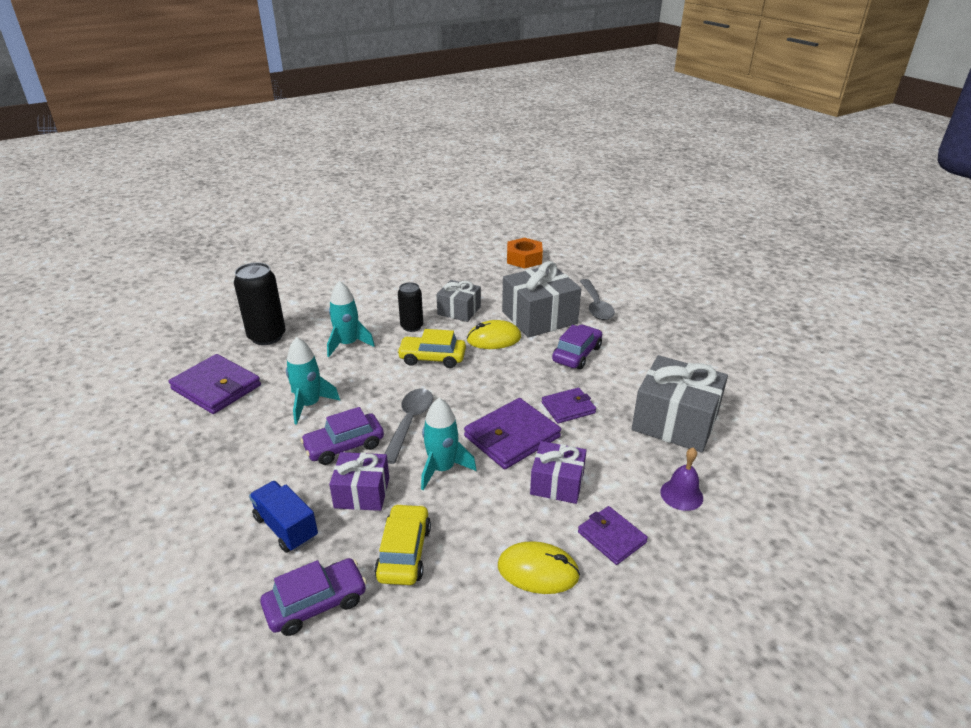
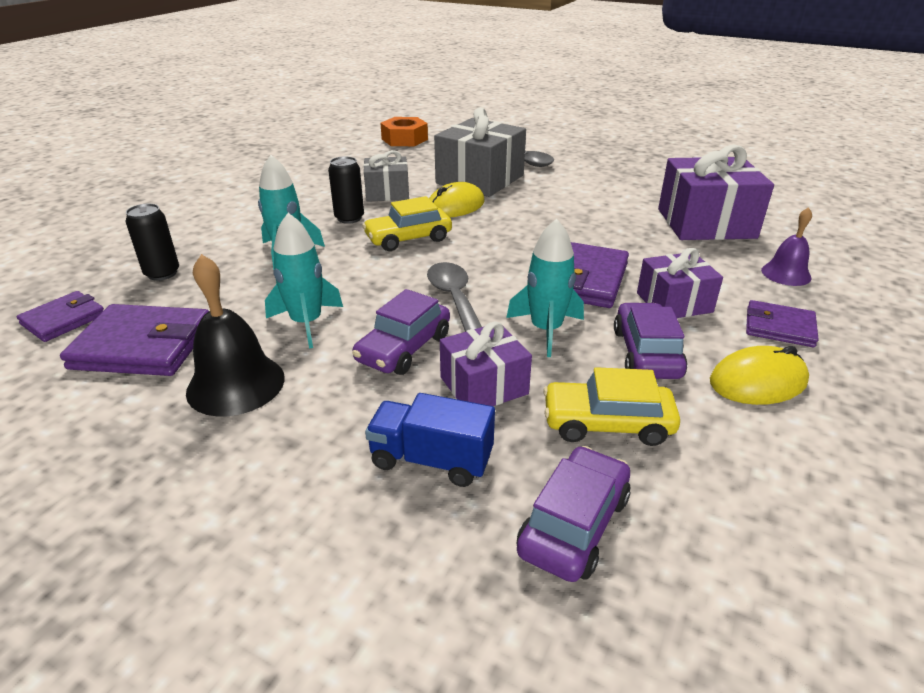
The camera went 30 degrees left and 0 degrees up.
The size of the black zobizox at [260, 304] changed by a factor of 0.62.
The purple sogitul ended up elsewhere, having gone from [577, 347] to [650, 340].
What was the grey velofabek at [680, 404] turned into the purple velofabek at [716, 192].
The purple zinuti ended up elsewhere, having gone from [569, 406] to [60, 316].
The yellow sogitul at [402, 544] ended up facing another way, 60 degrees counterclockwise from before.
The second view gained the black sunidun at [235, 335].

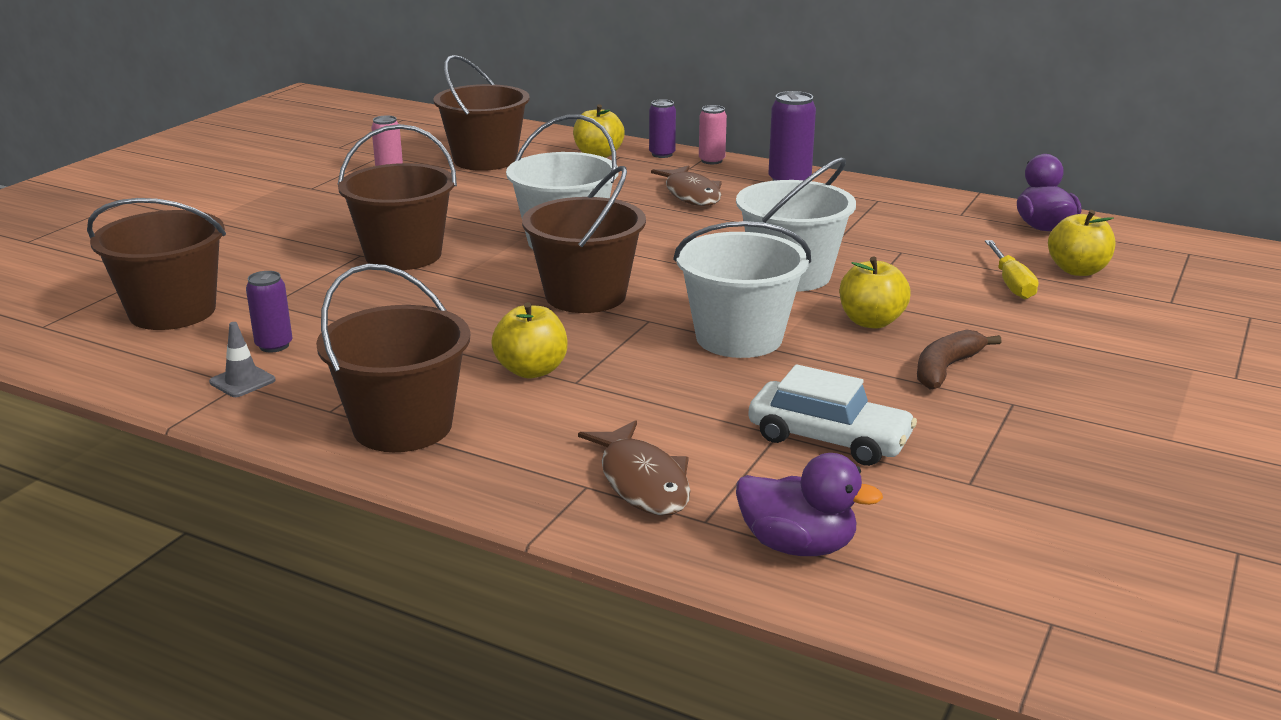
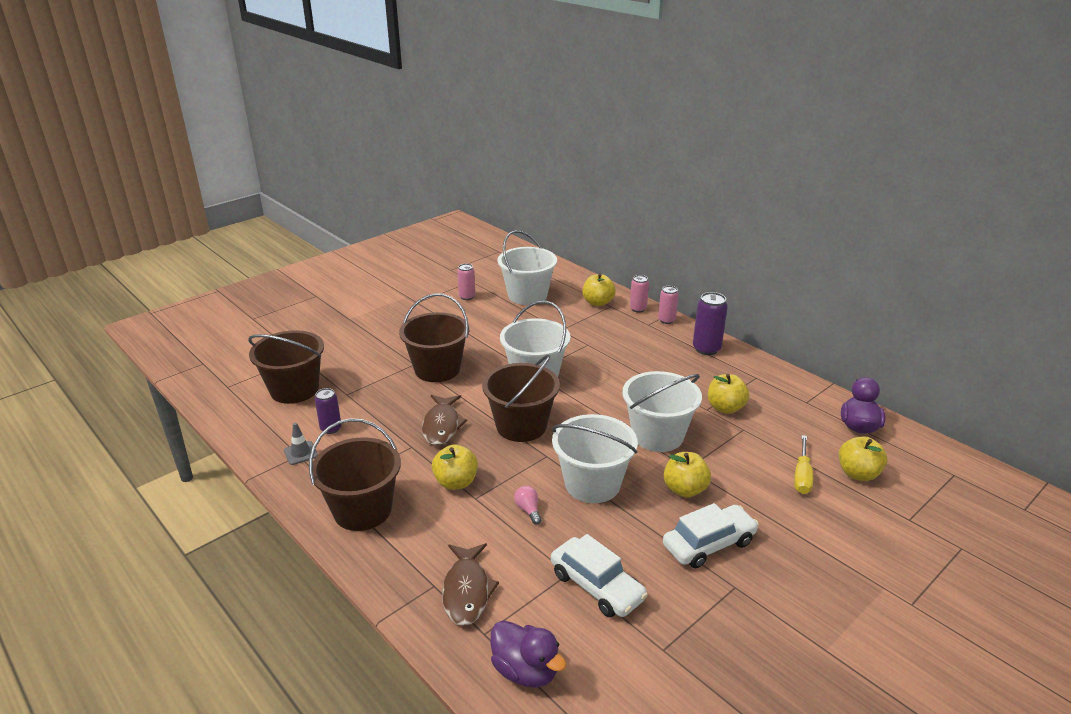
The camera went 20 degrees right and 5 degrees up.
What was the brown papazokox at [482, 113] turned into the white papazokox at [527, 268].
What was the purple zobizox at [662, 128] turned into the pink zobizox at [639, 294].
The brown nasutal ended up elsewhere, having gone from [686, 185] to [444, 420].
Where the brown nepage stood at [959, 360], the white sogitul came to stand at [711, 535].
The second view gained the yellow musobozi at [728, 394].
The second view gained the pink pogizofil at [527, 505].

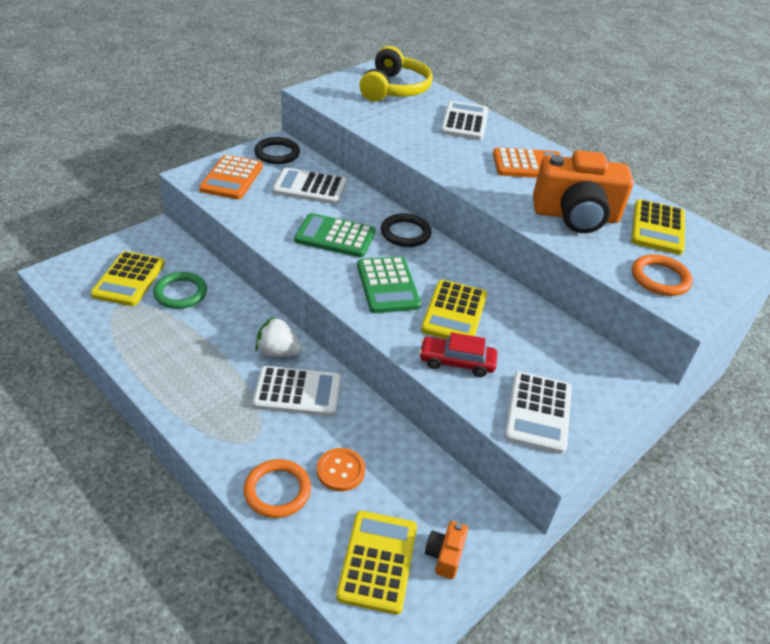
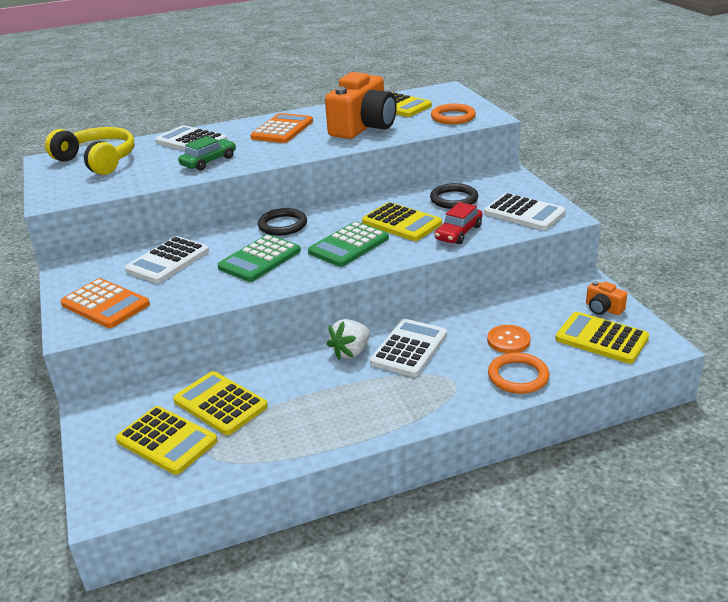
The camera went 60 degrees left and 10 degrees down.
The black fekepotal ended up elsewhere, having gone from [277, 150] to [454, 196].
The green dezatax at [389, 284] ended up facing another way, 120 degrees clockwise from before.
Where the green fekepotal stood at [180, 290], the yellow dezatax came to stand at [220, 403].
The second view gained the green sogitul at [207, 153].

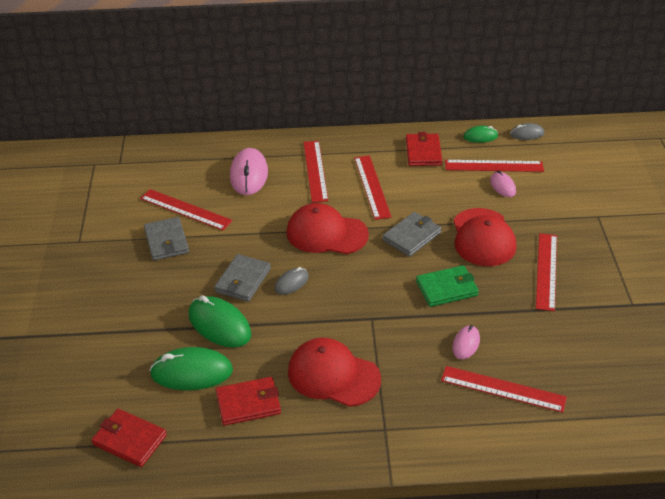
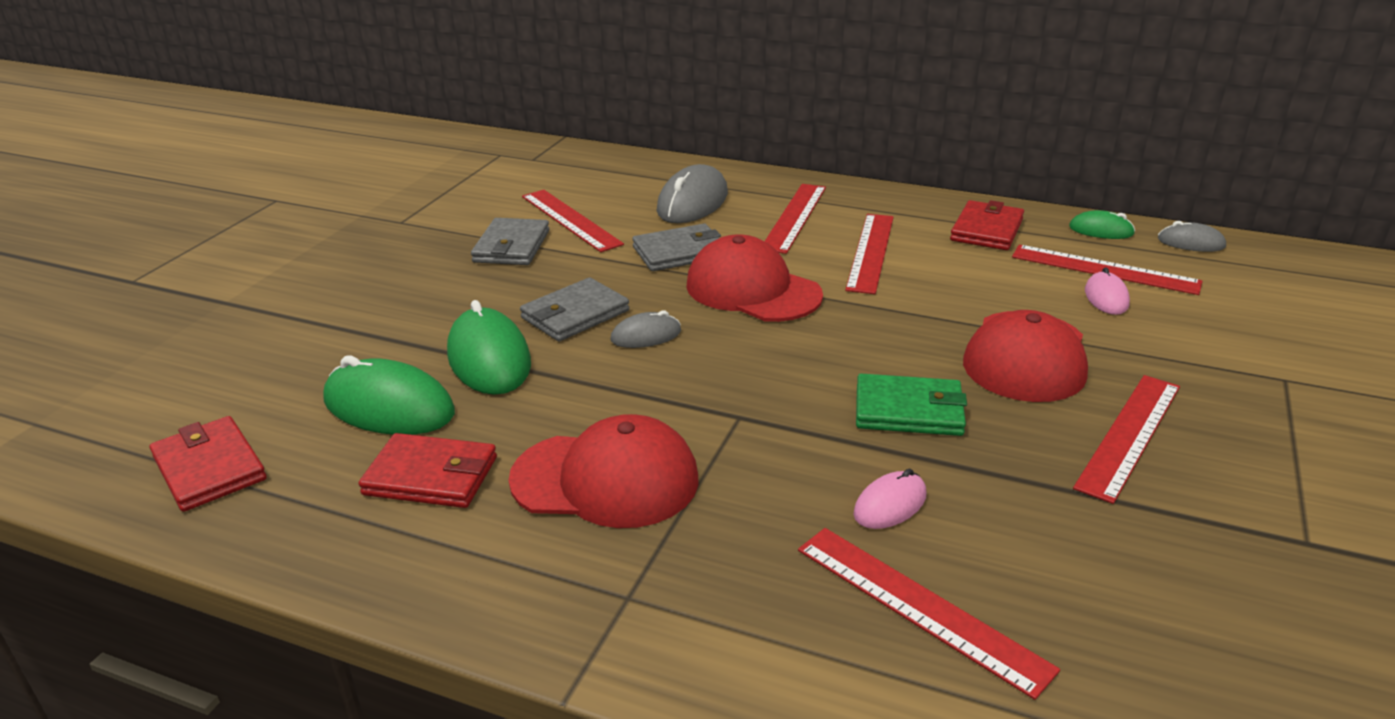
The camera went 25 degrees right and 10 degrees down.
What was the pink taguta at [249, 171] turned into the grey taguta at [692, 193].
The grey zinuti ended up elsewhere, having gone from [412, 234] to [676, 247].
The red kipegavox at [334, 372] ended up facing another way, 135 degrees clockwise from before.

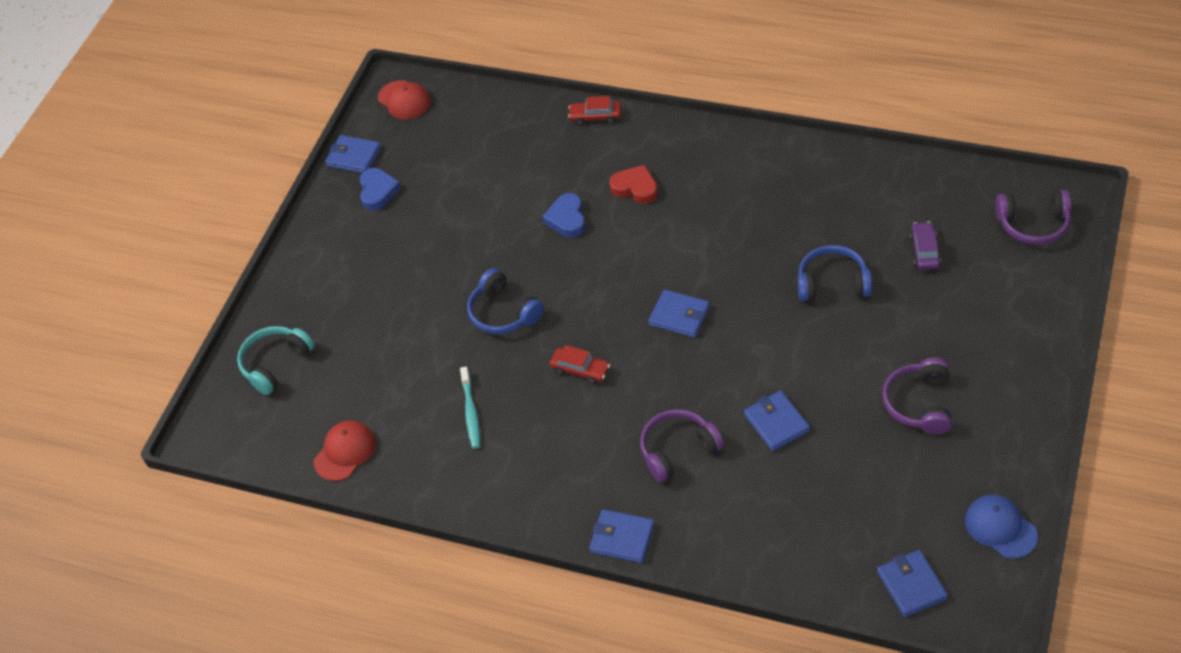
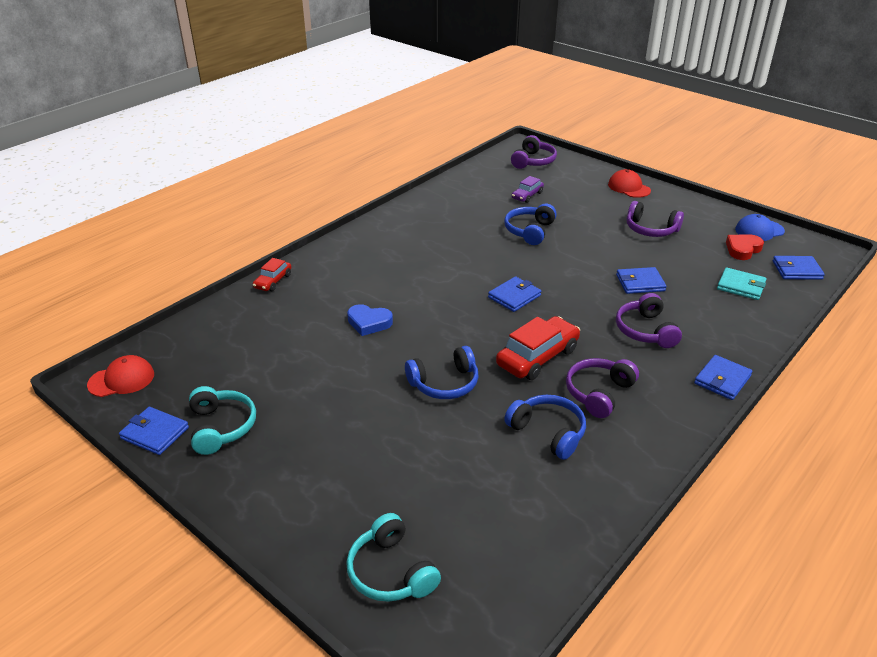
The camera went 75 degrees left and 15 degrees down.
The blue zinuti at [353, 154] ended up facing another way, 75 degrees clockwise from before.
The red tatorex ended up elsewhere, having gone from [633, 184] to [745, 247].
Where the blue tatorex stood at [380, 189], the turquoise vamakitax came to stand at [222, 420].
The purple sogitul at [925, 245] ended up facing another way, 75 degrees counterclockwise from before.
The size of the red sogitul at [580, 364] changed by a factor of 1.77.
Where the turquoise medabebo stood at [470, 408], the blue vamakitax came to stand at [545, 427].
The red kipegavox ended up elsewhere, having gone from [344, 450] to [629, 183].
The second view gained the turquoise zinuti at [742, 283].
The second view gained the purple vamakitax at [602, 388].

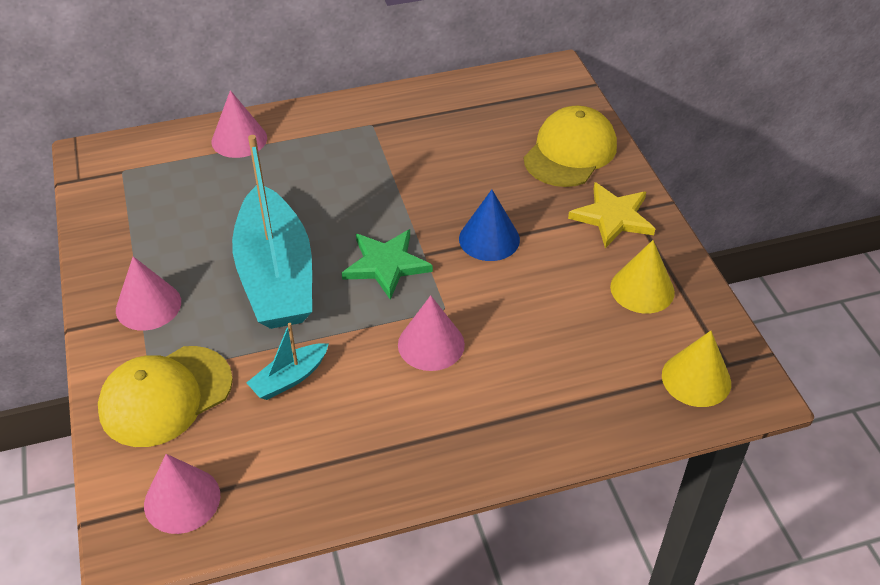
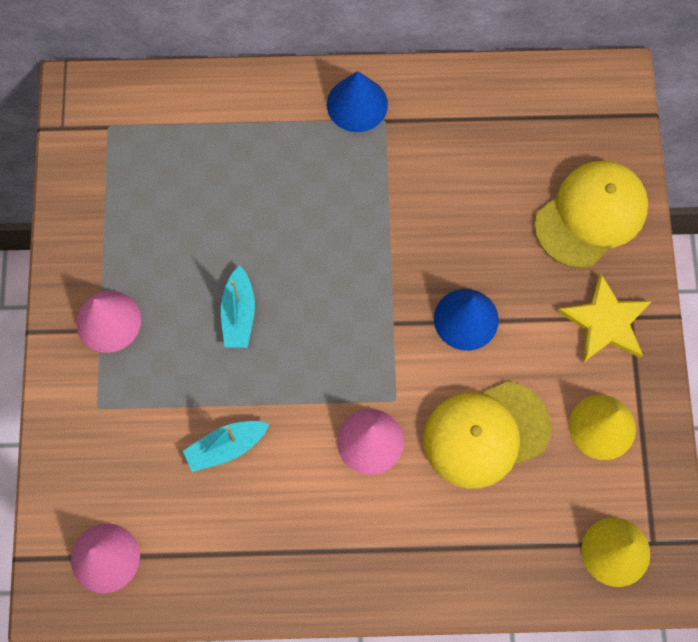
The camera went 15 degrees right and 25 degrees up.
The second view lost the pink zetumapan at [239, 124].
The size of the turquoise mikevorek at [272, 232] changed by a factor of 0.44.
The second view lost the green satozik at [387, 264].
The yellow kipegavox ended up elsewhere, having gone from [165, 396] to [487, 434].
The second view gained the blue zetumapan at [357, 101].

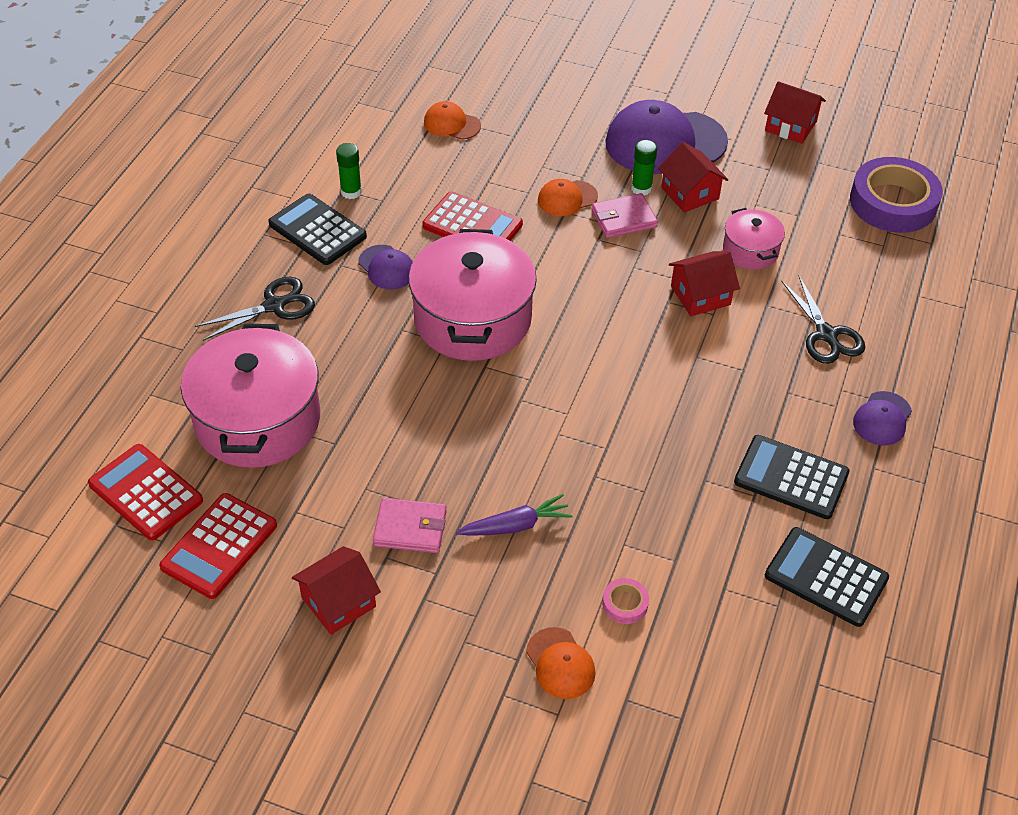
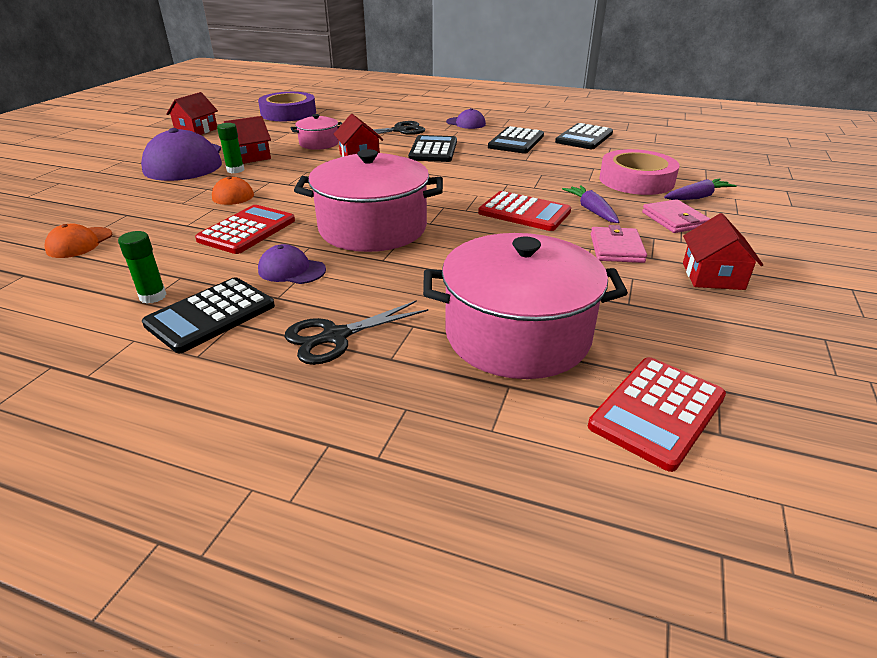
The camera went 90 degrees left and 15 degrees down.
The pink zinuti ended up elsewhere, having gone from [625, 215] to [676, 216].
The purple kipegavox at [385, 267] ended up facing another way, 120 degrees counterclockwise from before.
The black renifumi at [255, 309] ended up facing another way, 90 degrees counterclockwise from before.
The red dezatax ended up elsewhere, having gone from [218, 546] to [524, 211].
The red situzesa at [336, 590] ended up facing another way, 45 degrees clockwise from before.
The size of the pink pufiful at [625, 601] changed by a factor of 2.41.
Where the orange kipegavox stood at [561, 663], the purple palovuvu came to stand at [700, 189].
The second view gained the black dezatax at [432, 148].

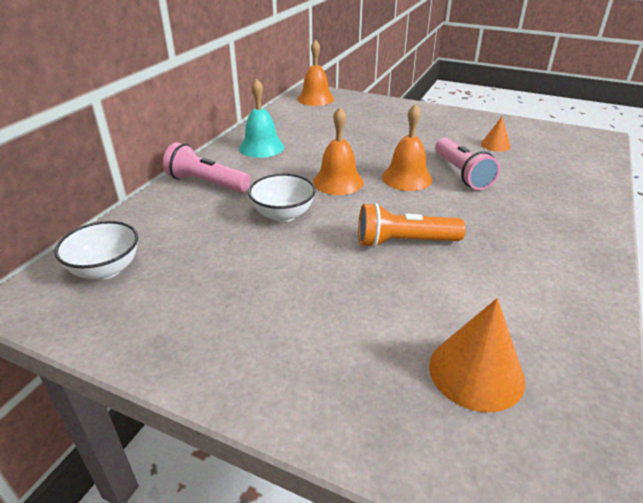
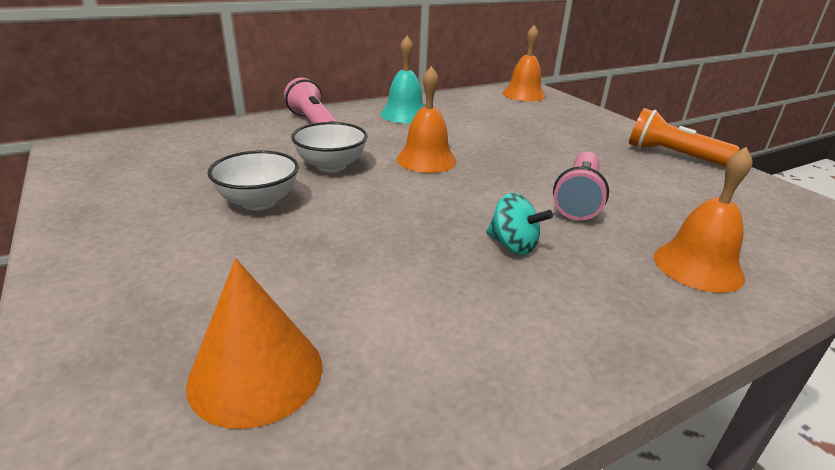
The camera went 35 degrees right and 5 degrees down.
The orange sunidun ended up elsewhere, having gone from [407, 147] to [703, 220].
The second view lost the orange zetumapan at [496, 134].
The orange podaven ended up elsewhere, having gone from [412, 225] to [684, 137].
The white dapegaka ended up elsewhere, having gone from [96, 250] to [253, 180].
The second view gained the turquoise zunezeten at [519, 224].

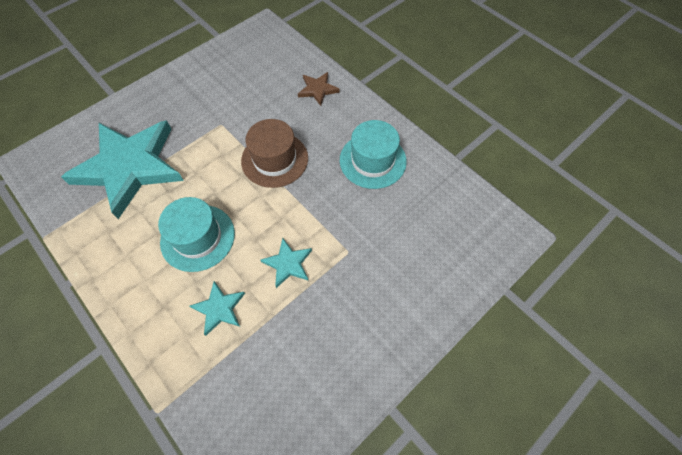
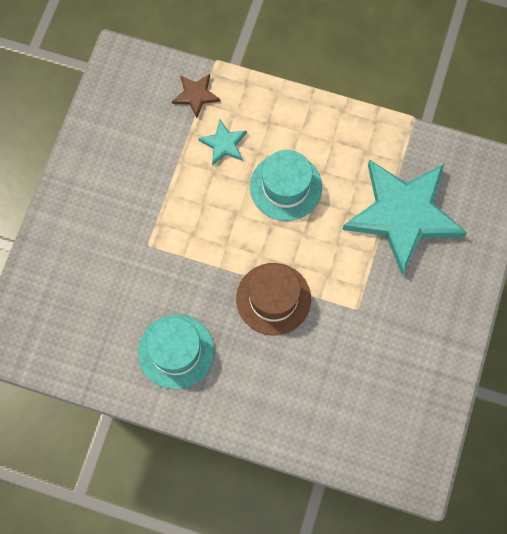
The camera went 150 degrees right and 10 degrees up.
The brown satozik ended up elsewhere, having gone from [319, 89] to [196, 96].
The second view lost the turquoise satozik at [286, 263].

